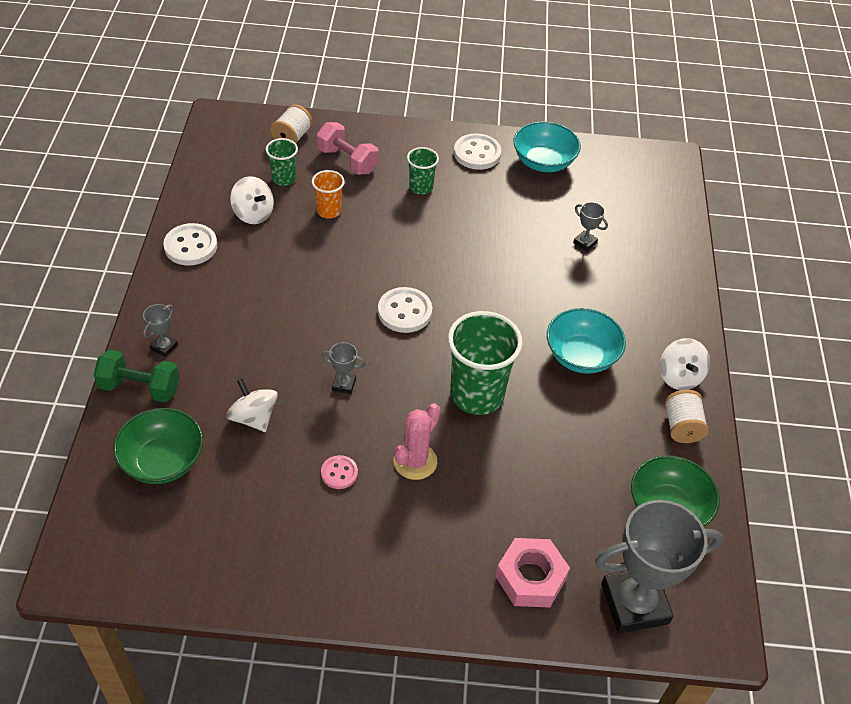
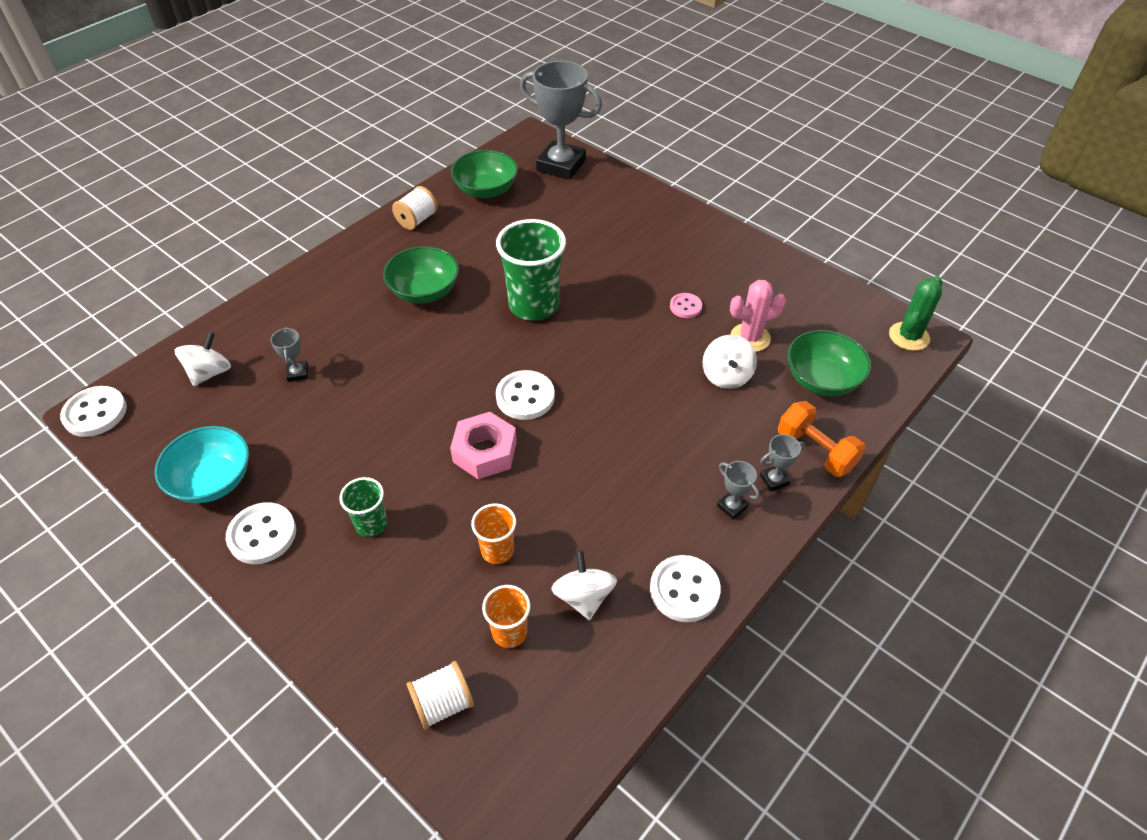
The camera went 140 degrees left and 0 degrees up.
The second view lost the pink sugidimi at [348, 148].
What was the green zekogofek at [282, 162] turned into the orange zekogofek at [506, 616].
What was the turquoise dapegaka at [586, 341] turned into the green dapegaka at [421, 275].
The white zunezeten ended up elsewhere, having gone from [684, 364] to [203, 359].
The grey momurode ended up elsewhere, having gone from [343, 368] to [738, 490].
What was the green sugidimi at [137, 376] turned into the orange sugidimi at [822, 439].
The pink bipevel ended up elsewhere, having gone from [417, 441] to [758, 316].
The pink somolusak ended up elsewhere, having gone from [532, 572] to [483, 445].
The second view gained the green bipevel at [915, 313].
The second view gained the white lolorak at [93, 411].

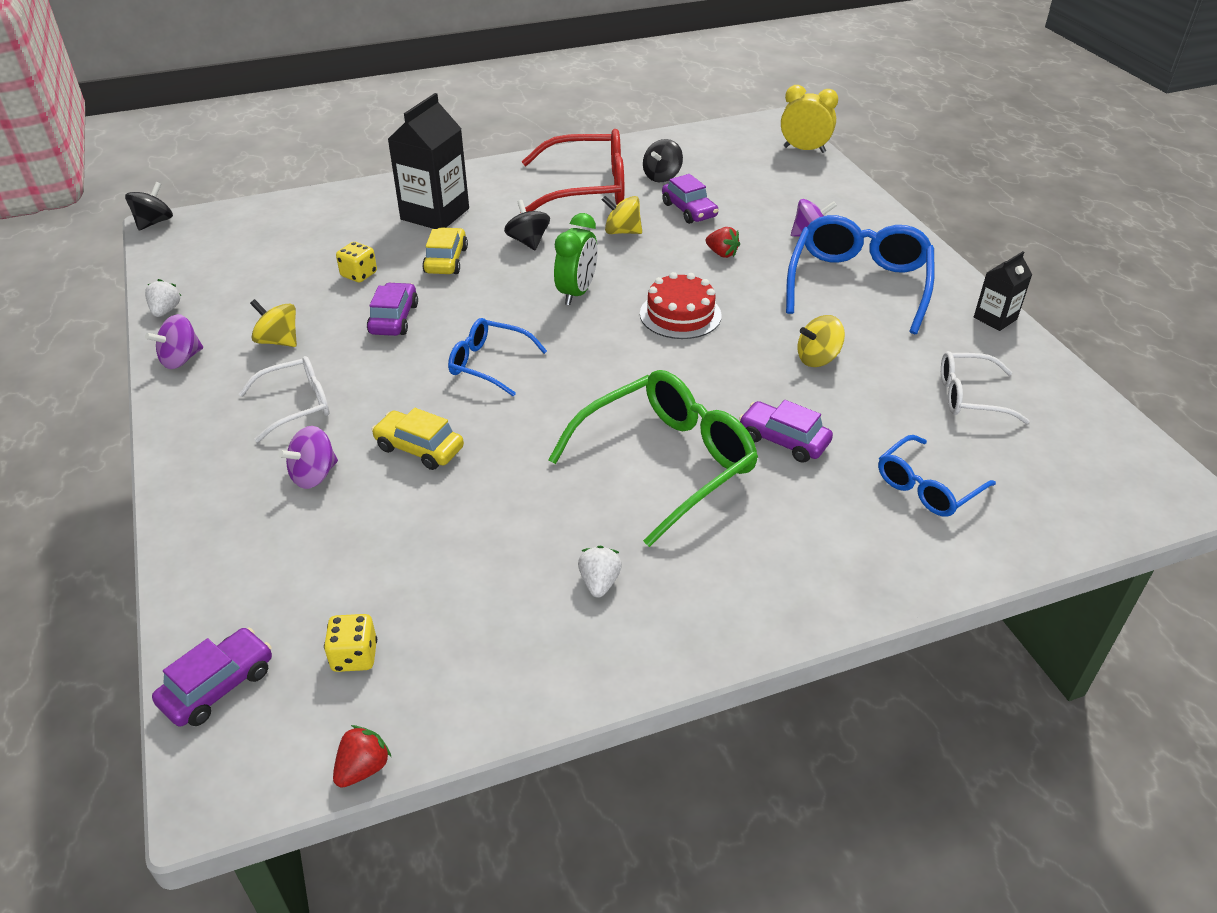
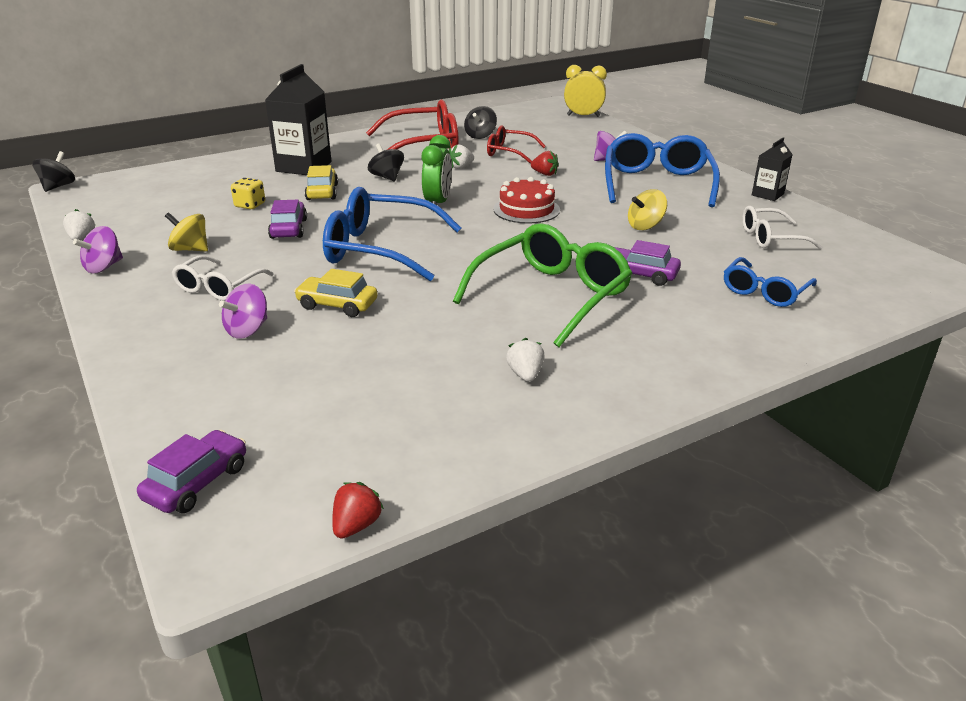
The camera went 10 degrees left and 10 degrees down.
Where the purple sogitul stood at [690, 199], the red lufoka came to stand at [516, 145].
Where the yellow zunezeten stood at [622, 215], the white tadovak came to stand at [461, 157].
The size of the blue lufoka at [497, 357] changed by a factor of 1.77.
The white lufoka at [284, 399] ended up facing another way, 150 degrees clockwise from before.
The second view lost the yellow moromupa at [350, 643].

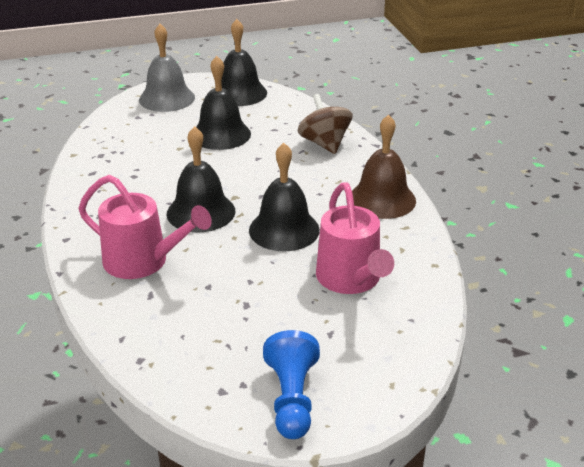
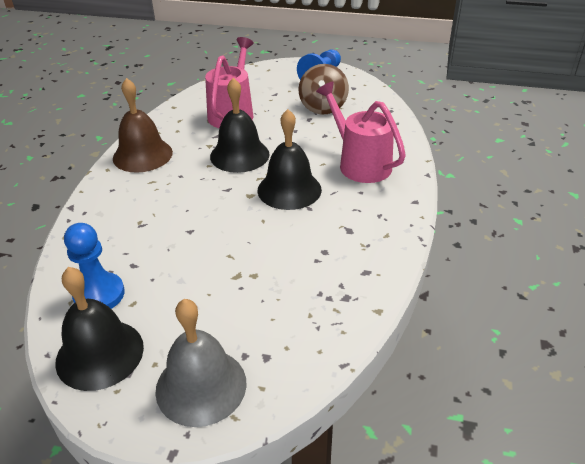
The camera went 150 degrees left and 5 degrees up.
The second view lost the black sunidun at [223, 103].
The brown zunezeten ended up elsewhere, having gone from [325, 124] to [324, 89].
The second view gained the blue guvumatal at [94, 266].

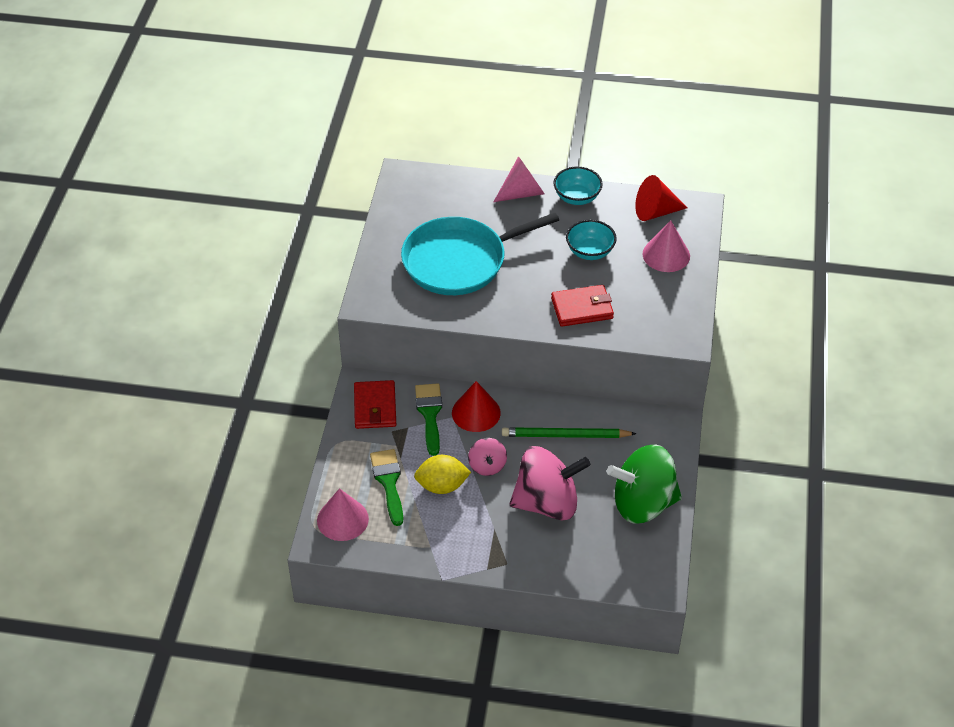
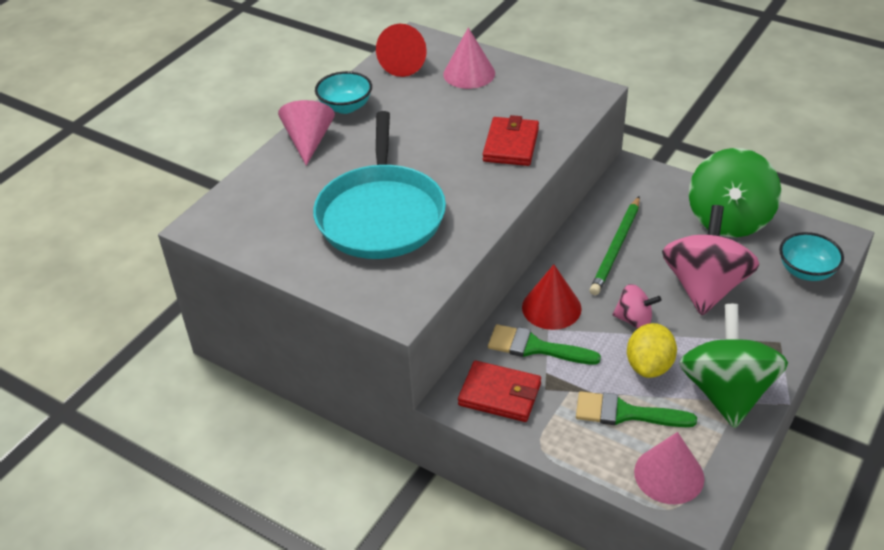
The camera went 65 degrees left and 5 degrees down.
The turquoise dapegaka ended up elsewhere, having gone from [591, 240] to [811, 256].
The second view gained the green zunezeten at [733, 366].

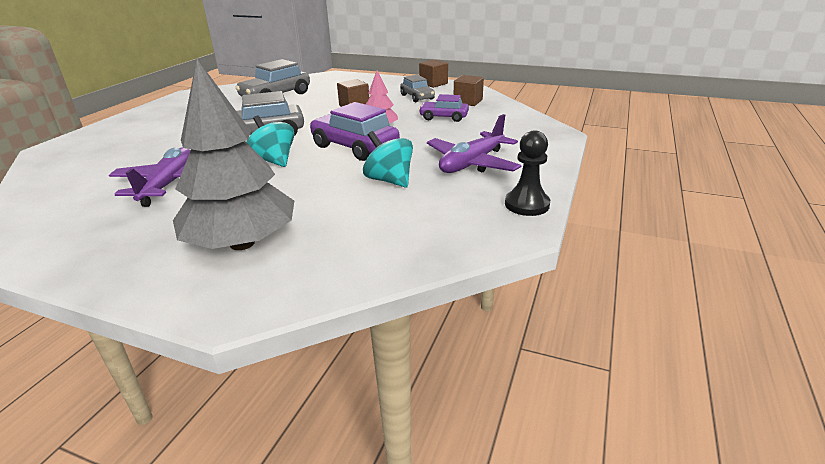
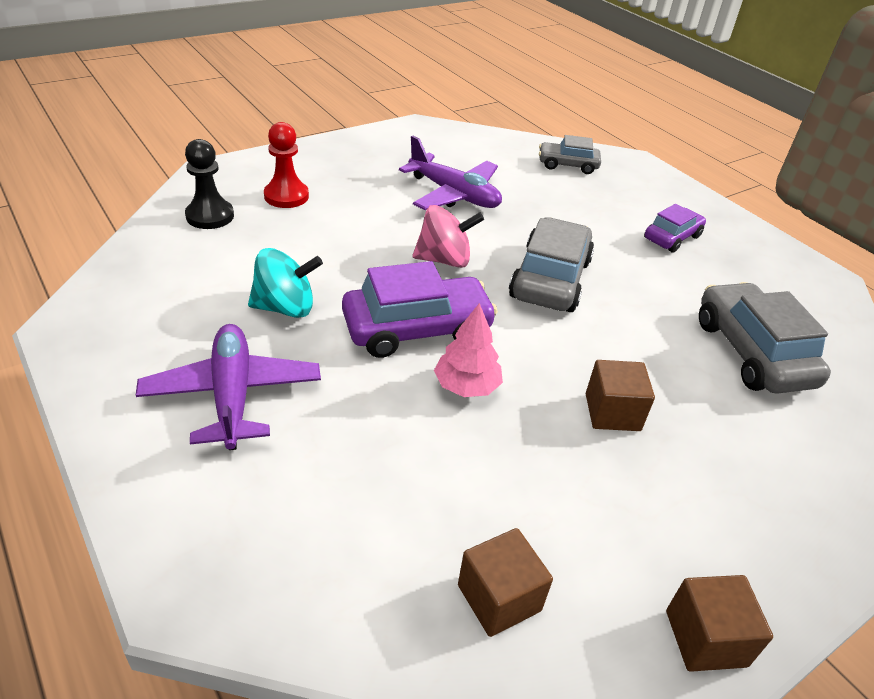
The camera went 120 degrees right and 10 degrees up.
Where the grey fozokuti stood at [233, 154], the red guvumatal came to stand at [286, 165].
The grey sogitul ended up elsewhere, having gone from [417, 88] to [570, 154].
The purple sogitul ended up elsewhere, having gone from [444, 108] to [675, 228].
What was the turquoise zunezeten at [270, 141] turned into the pink zunezeten at [448, 236].
The black guvumatal ended up elsewhere, having gone from [527, 173] to [209, 184].

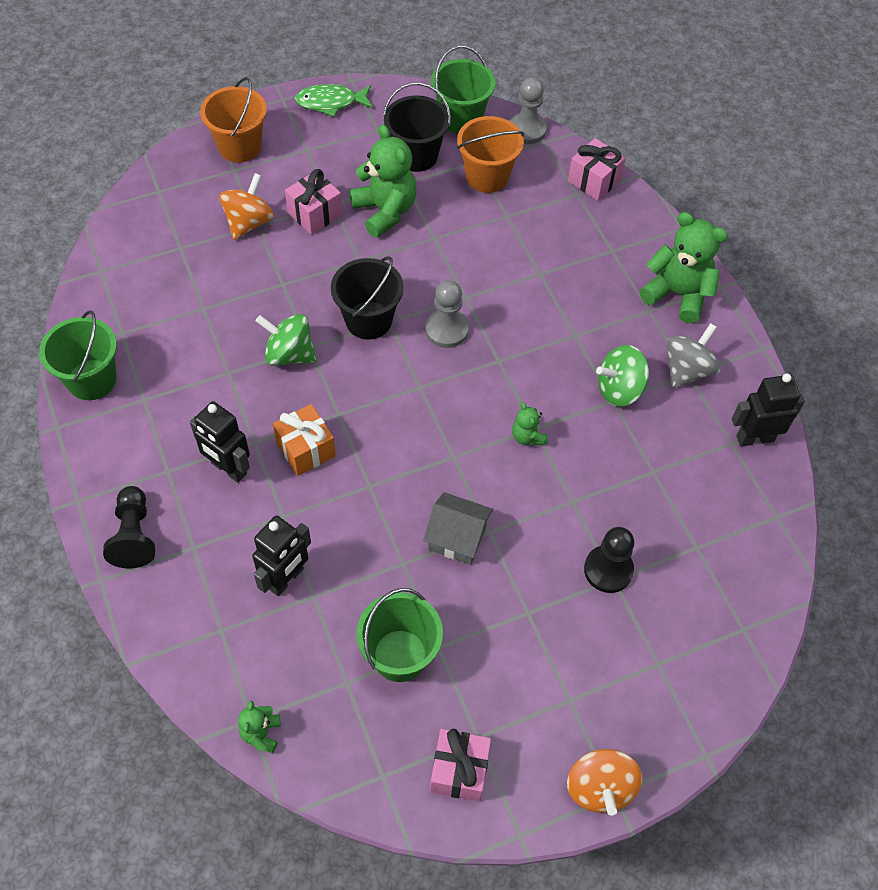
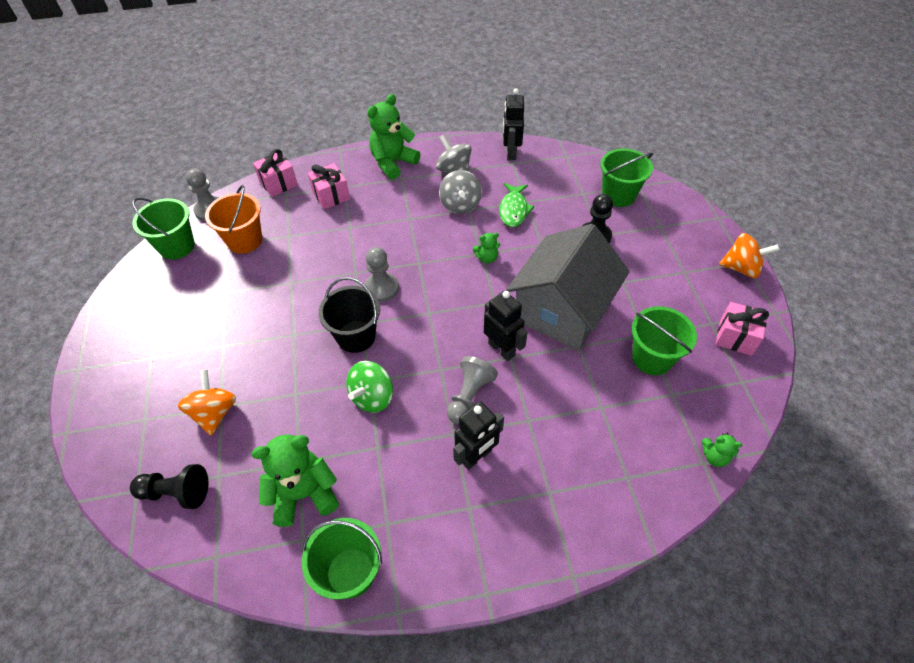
The camera went 75 degrees left and 5 degrees down.
The second view lost the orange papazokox at [233, 120].
The second view lost the black papazokox at [417, 127].
The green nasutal ended up elsewhere, having gone from [334, 100] to [516, 205].
The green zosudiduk ended up elsewhere, having gone from [383, 180] to [295, 480].
The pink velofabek ended up elsewhere, having gone from [313, 202] to [329, 186].
The orange zunezeten at [246, 206] ended up facing another way, 45 degrees clockwise from before.
What was the green zunezeten at [622, 376] turned into the grey zunezeten at [460, 192].
Where the orange velofabek stood at [304, 440], the grey guvumatal came to stand at [472, 390].
The black guvumatal ended up elsewhere, having gone from [129, 527] to [169, 486].
The size of the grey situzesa at [458, 528] changed by a factor of 2.15.
The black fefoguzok ended up elsewhere, having gone from [281, 555] to [506, 326].
The second view gained the green papazokox at [626, 177].

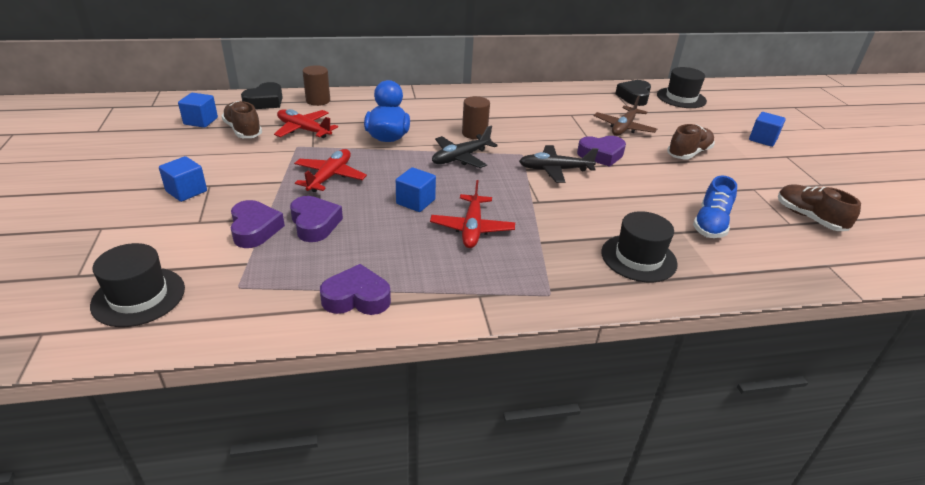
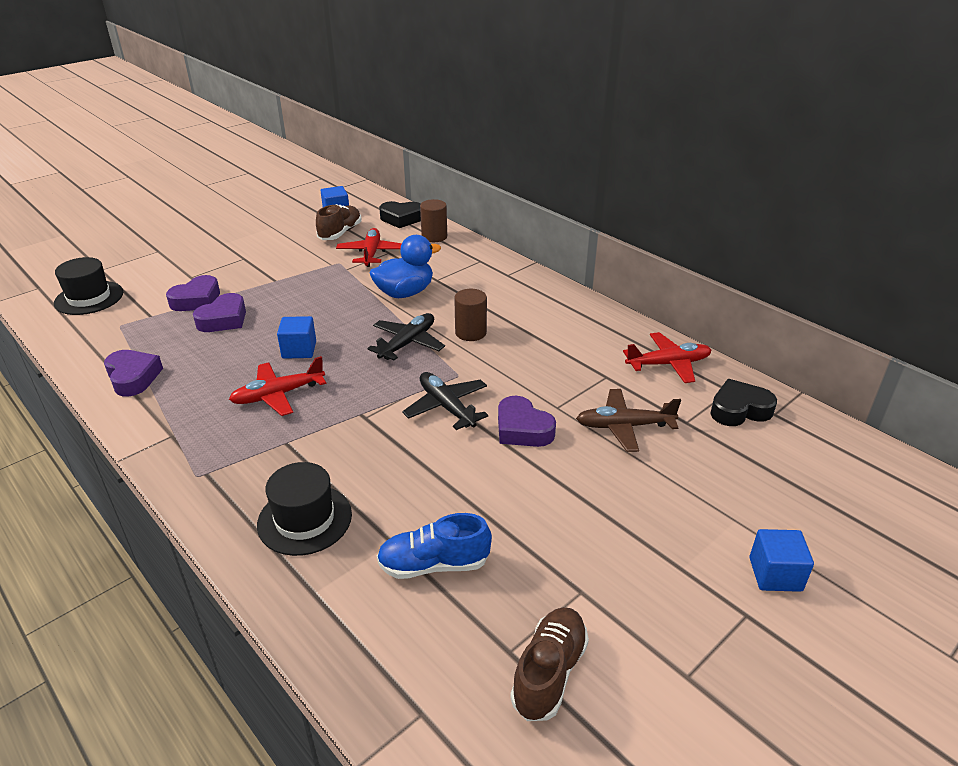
The camera went 60 degrees right and 0 degrees up.
The second view lost the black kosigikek at [682, 87].
The second view lost the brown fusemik at [691, 141].
The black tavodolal at [465, 147] ended up facing another way, 105 degrees clockwise from before.
The red tavodolal ended up elsewhere, having gone from [330, 170] to [667, 357].
The second view lost the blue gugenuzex at [183, 179].

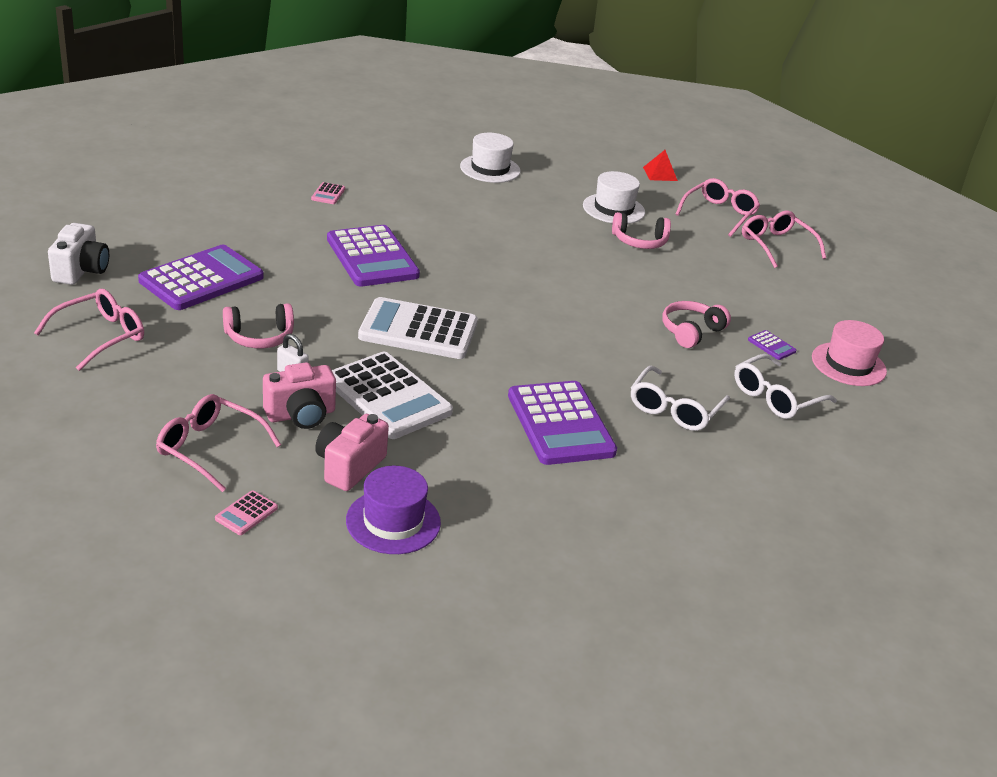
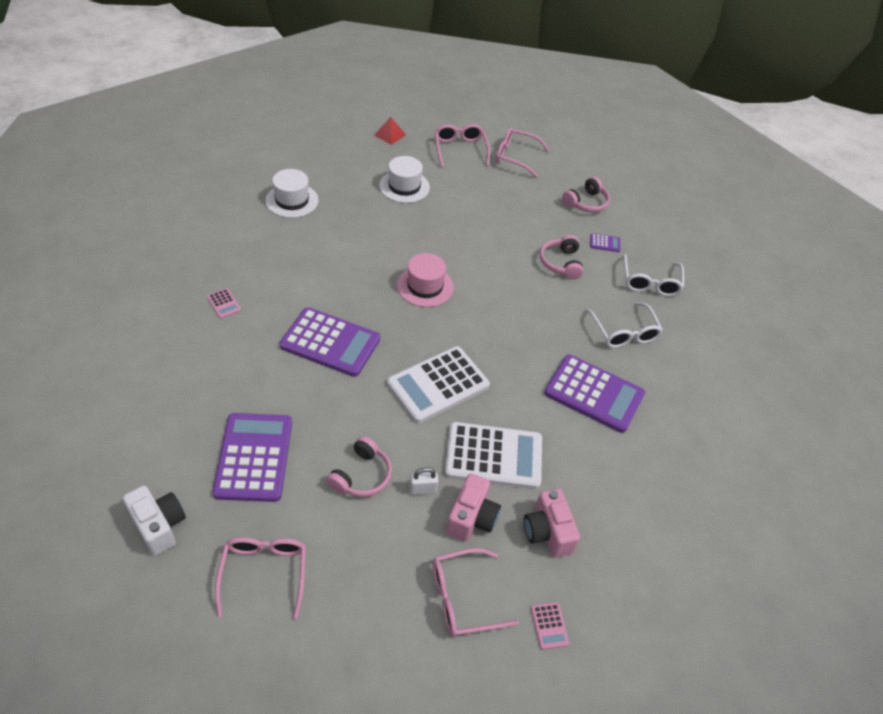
The camera went 45 degrees left and 15 degrees up.
The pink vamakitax ended up elsewhere, having gone from [641, 230] to [586, 195].
The pink kosigikek ended up elsewhere, having gone from [849, 353] to [425, 280].
The second view lost the purple kosigikek at [393, 510].

